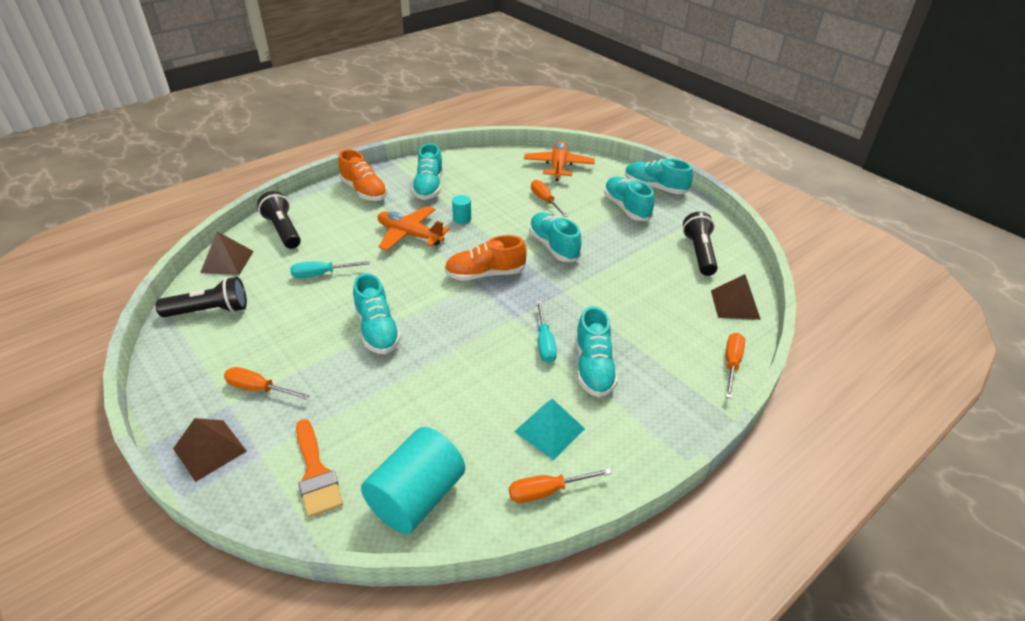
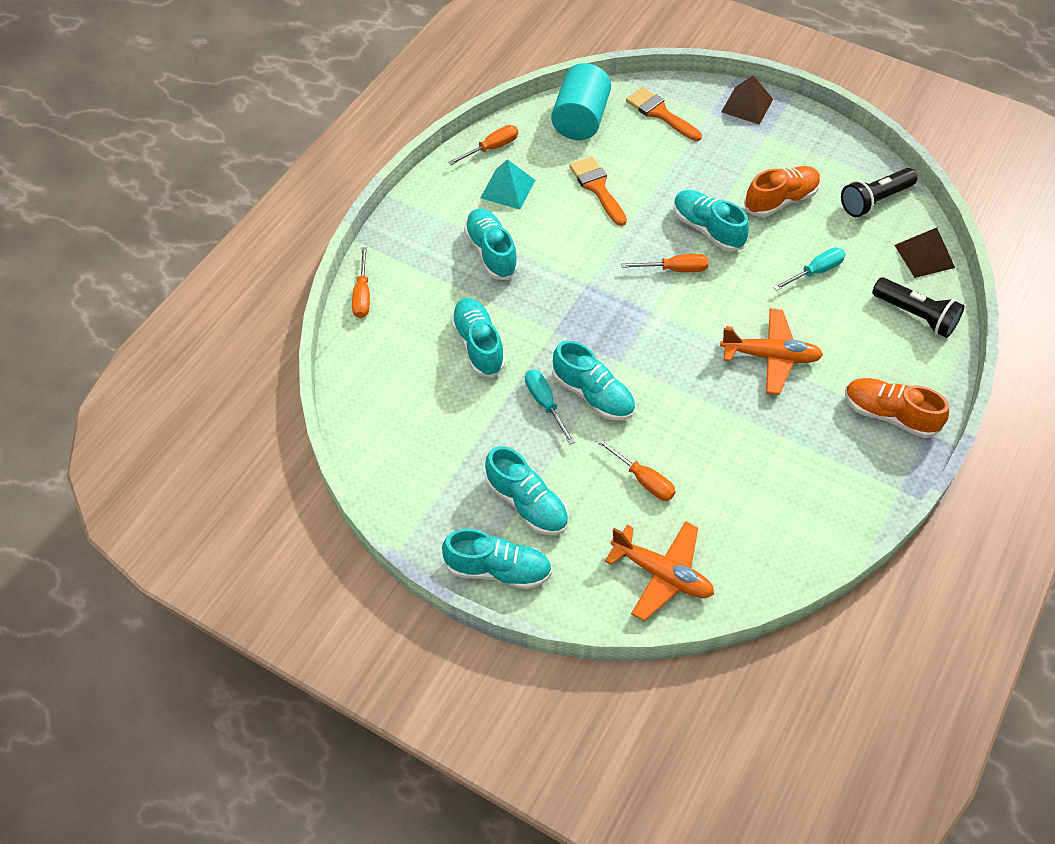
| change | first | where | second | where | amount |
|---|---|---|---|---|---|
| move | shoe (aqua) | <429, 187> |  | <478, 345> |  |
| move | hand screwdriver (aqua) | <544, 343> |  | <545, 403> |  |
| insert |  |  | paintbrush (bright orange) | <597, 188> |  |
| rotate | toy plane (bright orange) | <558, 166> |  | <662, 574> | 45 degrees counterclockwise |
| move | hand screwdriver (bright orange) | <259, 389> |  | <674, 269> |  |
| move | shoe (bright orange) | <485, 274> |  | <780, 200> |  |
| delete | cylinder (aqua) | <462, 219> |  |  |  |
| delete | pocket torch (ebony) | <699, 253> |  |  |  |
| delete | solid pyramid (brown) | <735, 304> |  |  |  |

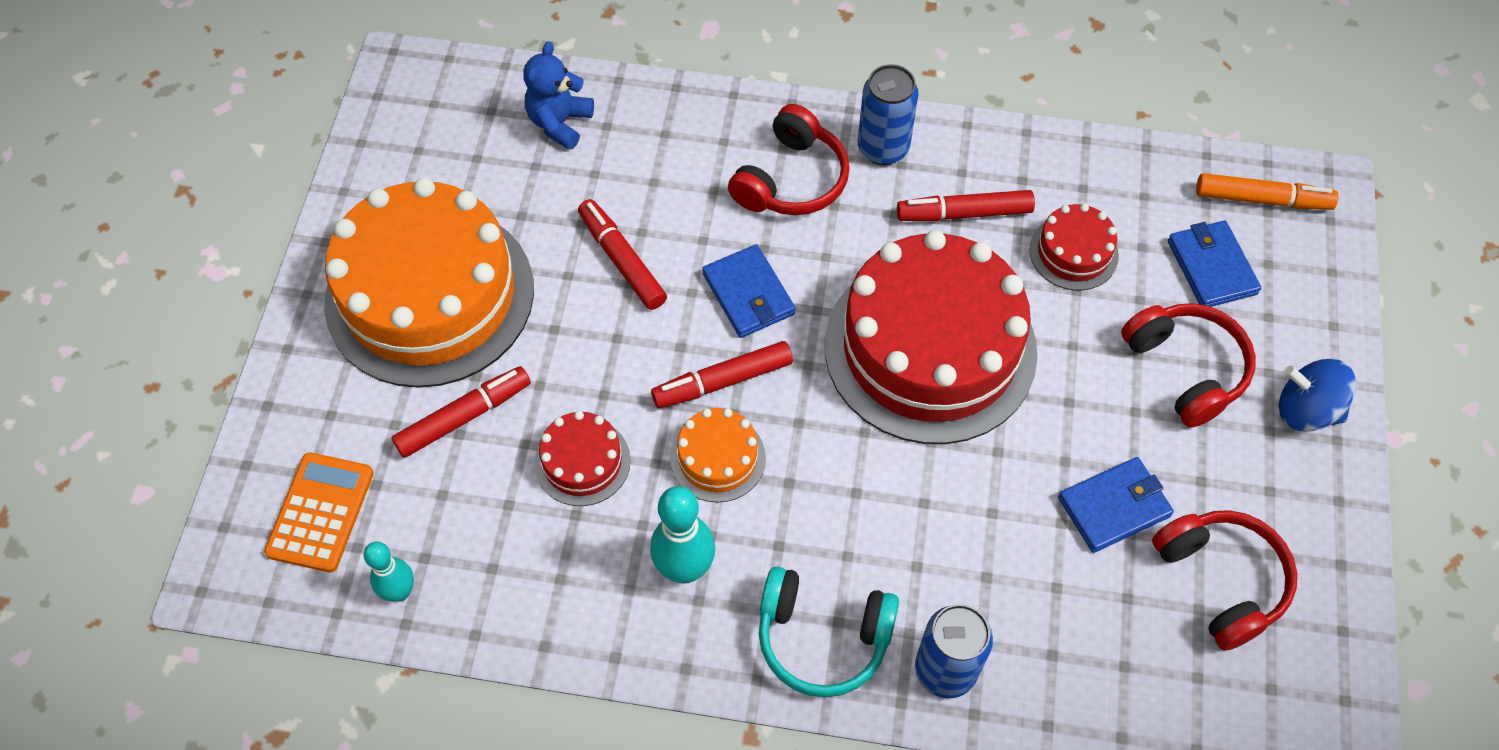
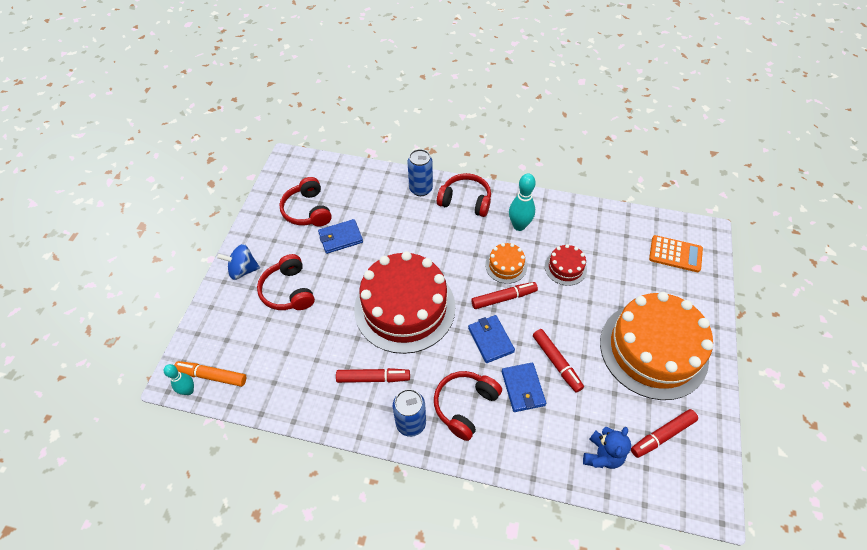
| change | first | where | second | where | amount |
|---|---|---|---|---|---|
| move | skittle (aqua) | <400, 592> |  | <189, 390> |  |
| rotate | toy top (cobalt) | <1306, 410> |  | <243, 270> | 150 degrees clockwise |
| recolor | headphones (aqua) | <822, 638> | headphones (crimson) | <465, 201> |  |
| move | wallet (cobalt) | <1211, 267> |  | <523, 388> |  |
| move | marker (crimson) | <464, 417> |  | <662, 435> |  |
| rotate | pocket calculator (bright orange) | <320, 512> |  | <675, 254> | 90 degrees counterclockwise |
| delete | cake (crimson) | <1073, 252> |  |  |  |

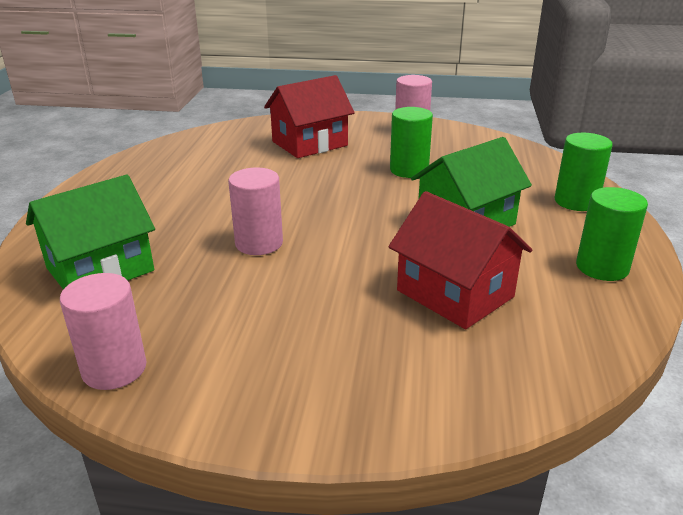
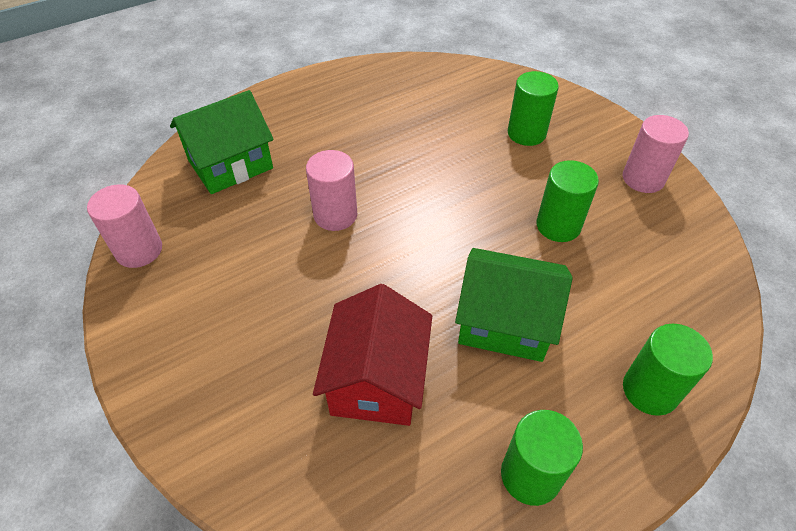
| change | first | where | second | where | amount |
|---|---|---|---|---|---|
| rotate | cottage (green) | <100, 269> |  | <230, 164> | 45 degrees counterclockwise |
| replace | cottage (crimson) | <309, 143> | cylinder (green) | <526, 133> |  |

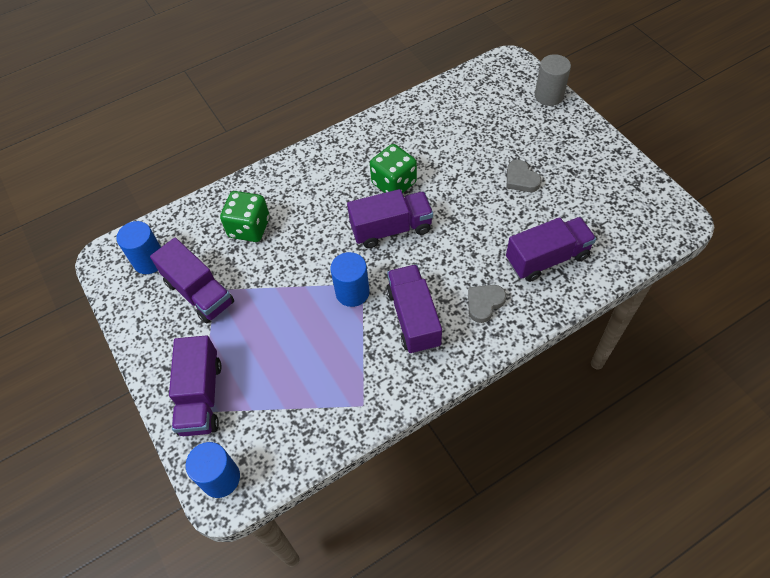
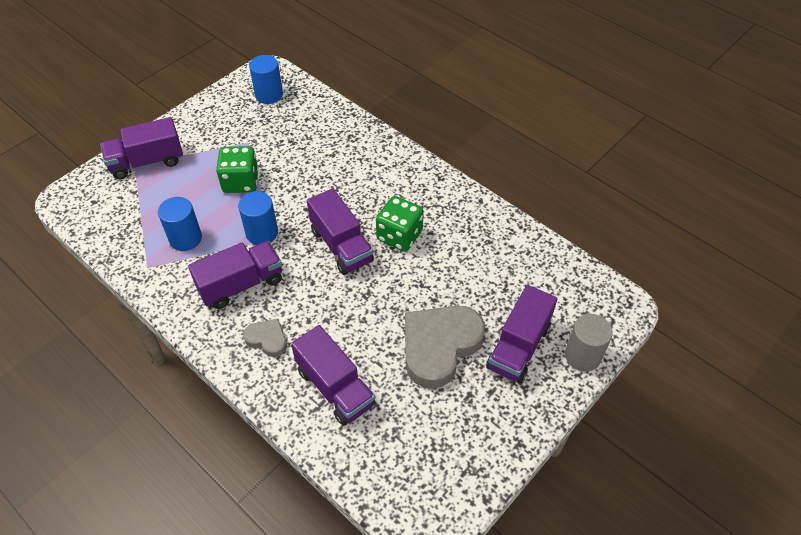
| change | first | where | second | where | amount |
|---|---|---|---|---|---|
| move | cylinder (cobalt) | <220, 478> |  | <185, 238> |  |
| move | game die (green) | <249, 228> |  | <240, 182> |  |
| resize | heart shape (gray) | <521, 179> |  | <439, 346> | x2.06 |
| move | toy truck (violet) | <199, 292> |  | <518, 347> |  |

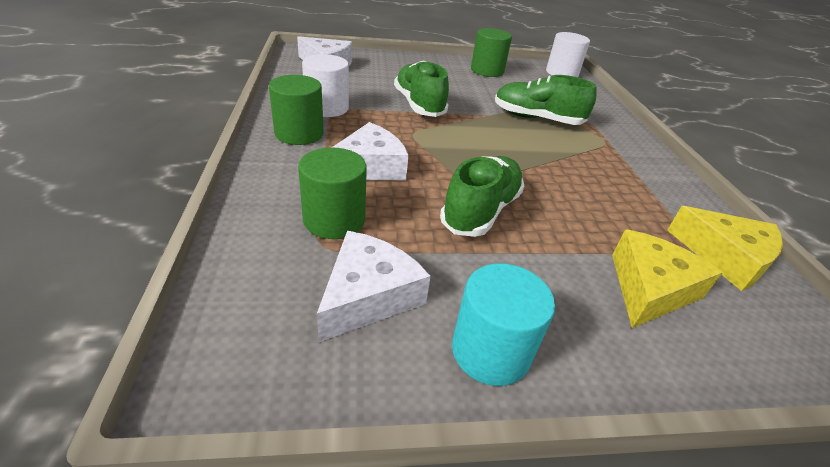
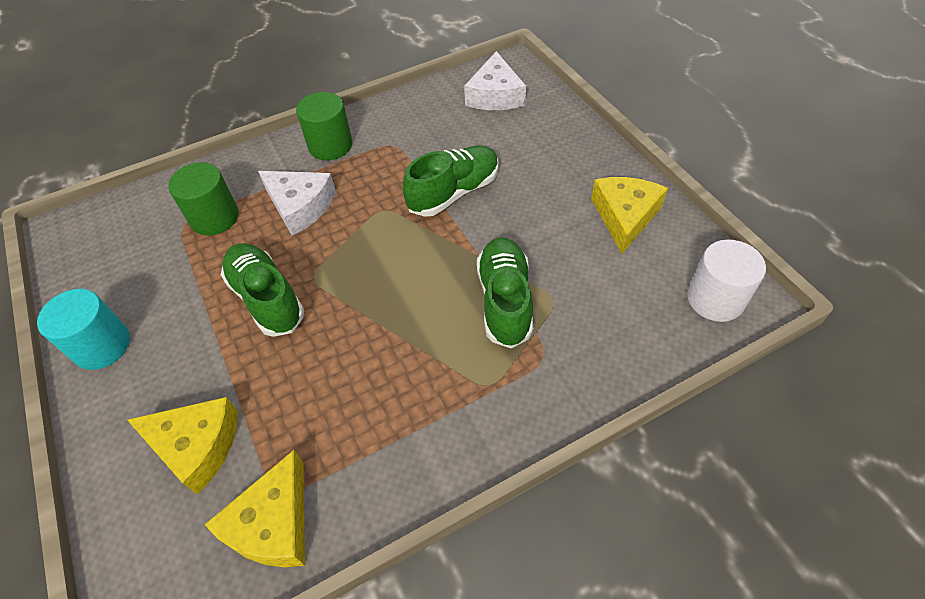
| change | first | where | second | where | amount |
|---|---|---|---|---|---|
| rotate | shoe (green) | <480, 211> |  | <266, 299> | 135 degrees counterclockwise |
| replace | cylinder (green) | <487, 71> | cheese (bright yellow) | <625, 216> |  |
| delete | cylinder (white) | <327, 108> |  |  |  |
| delete | cheese (white) | <368, 295> |  |  |  |

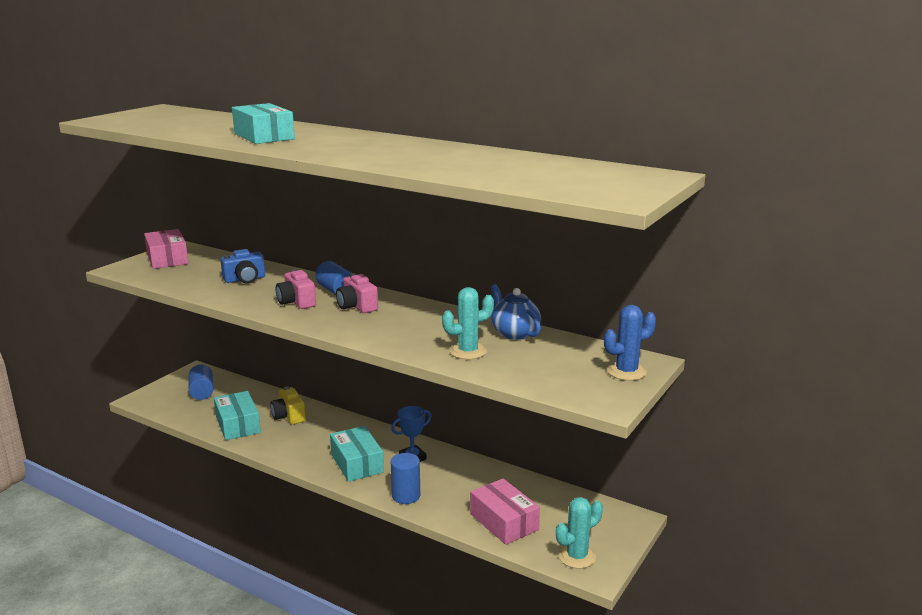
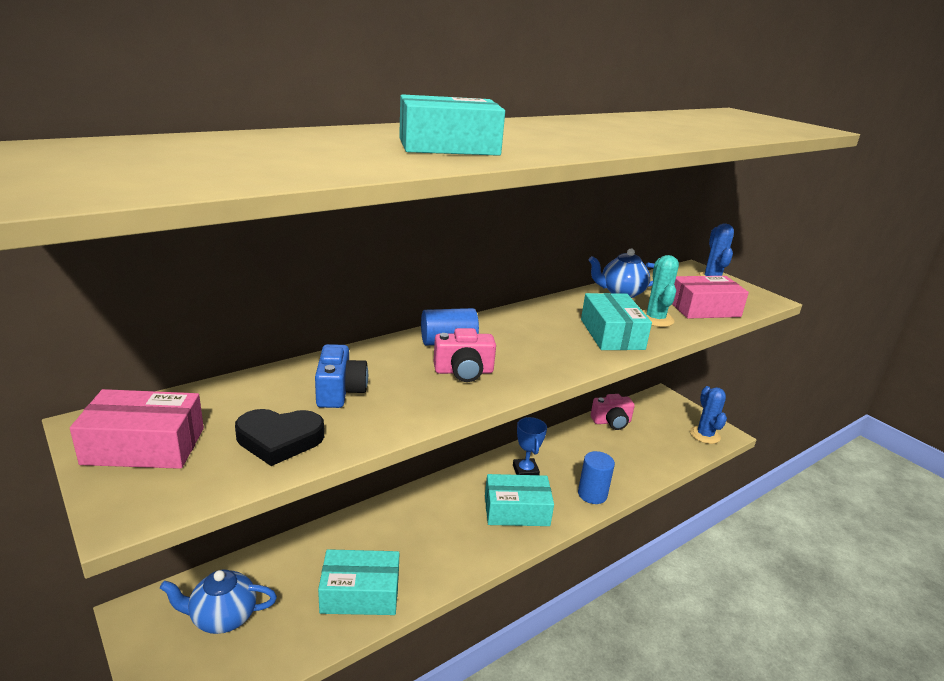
| change | first | where | second | where | amount |
|---|---|---|---|---|---|
| replace | cylinder (cobalt) | <202, 392> | china teapot (cobalt) | <222, 617> |  |
| insert |  |  | heart shape (ebony) | <279, 439> |  |
| insert |  |  | parcel (aqua) | <611, 334> |  |
| move | camera (rosy) | <357, 306> |  | <611, 422> |  |
| move | parcel (rosy) | <504, 522> |  | <704, 309> |  |
| recolor | prickly plant (aqua) | <577, 556> | prickly plant (cobalt) | <704, 435> |  |
| delete | camera (bright yellow) | <288, 416> |  |  |  |

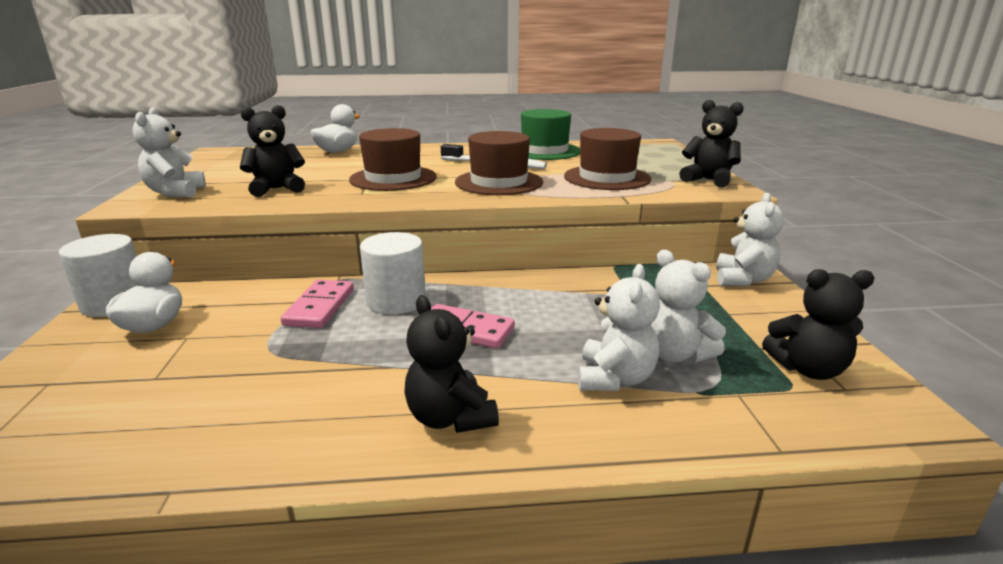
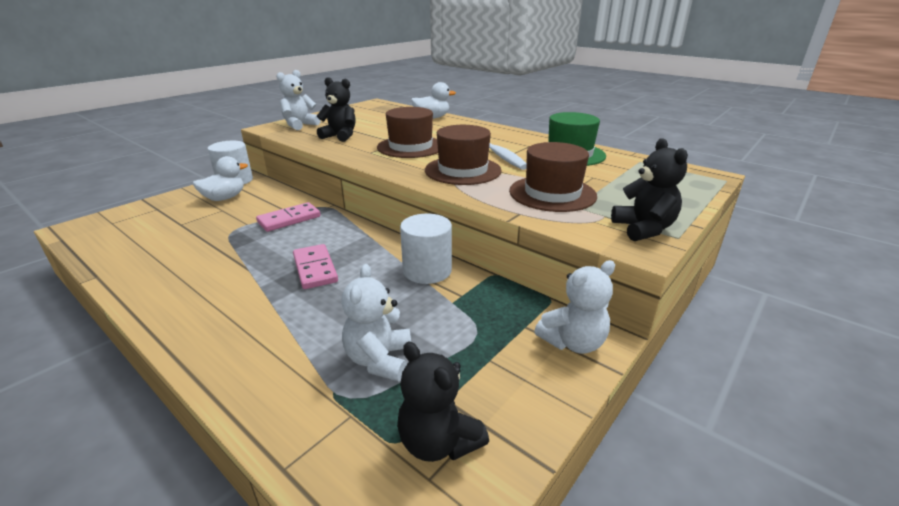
| change | first | where | second | where | amount |
|---|---|---|---|---|---|
| move | cylinder (white) | <396, 301> |  | <427, 270> |  |
| delete | stuffed bear (ebony) | <450, 417> |  |  |  |
| delete | stuffed bear (white) | <614, 378> |  |  |  |

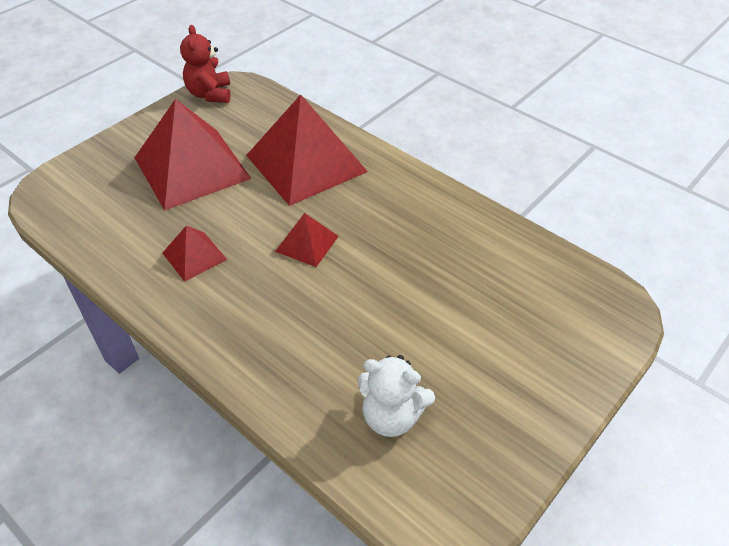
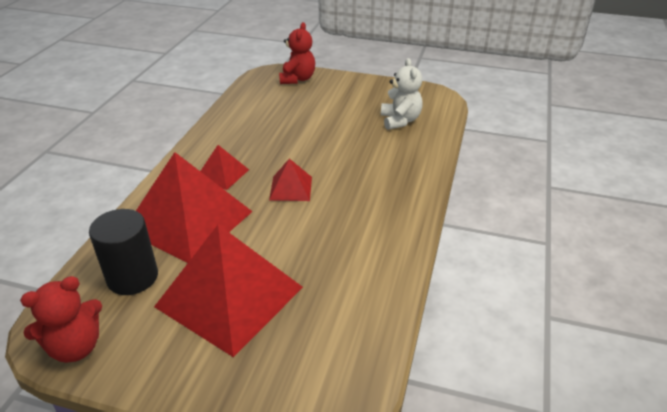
| change | first | where | second | where | amount |
|---|---|---|---|---|---|
| insert |  |  | cylinder (ebony) | <132, 277> |  |
| move | solid pyramid (crimson) | <194, 256> |  | <222, 174> |  |
| insert |  |  | stuffed bear (crimson) | <297, 79> |  |

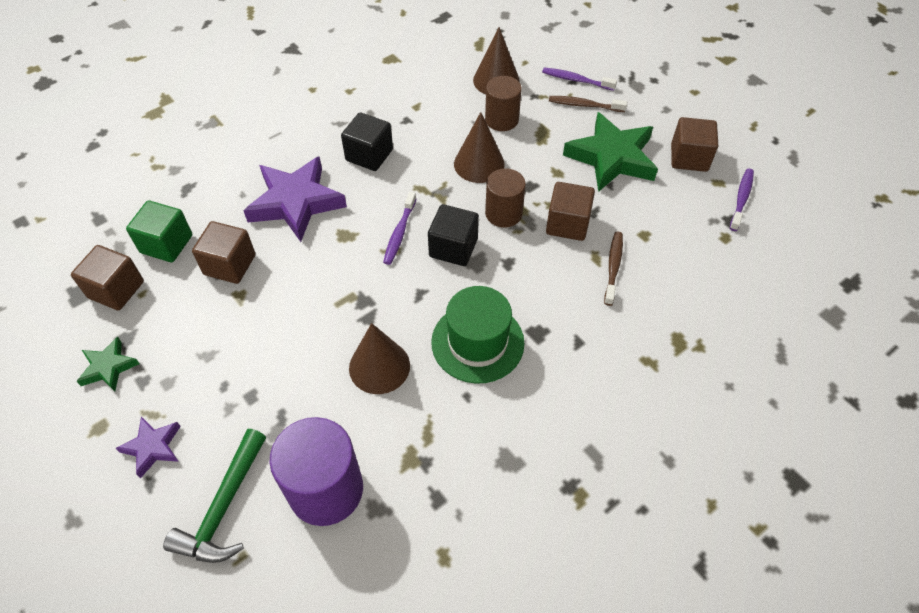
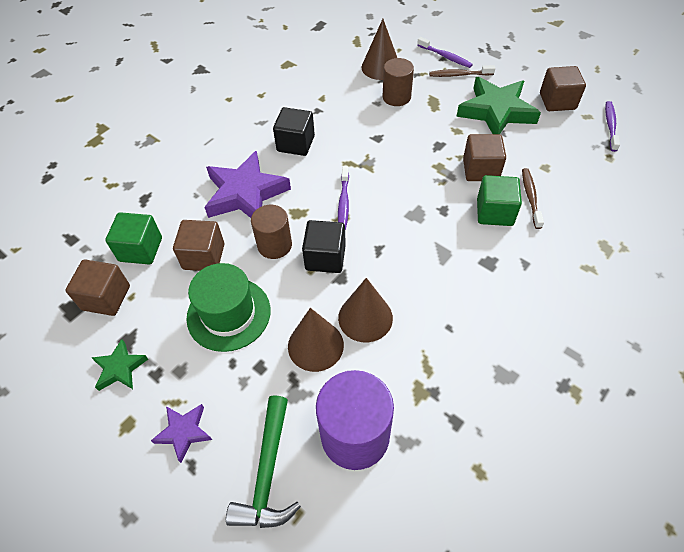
| change | first | where | second | where | amount |
|---|---|---|---|---|---|
| move | top hat (green) | <477, 342> |  | <229, 314> |  |
| move | cylinder (brown) | <503, 213> |  | <274, 245> |  |
| move | solid cone (brown) | <479, 164> |  | <315, 345> |  |
| move | block (ebony) | <453, 248> |  | <325, 257> |  |
| rotate | dental brush (violet) | <576, 80> |  | <445, 57> | 150 degrees counterclockwise |
| insert |  |  | block (green) | <494, 212> |  |

